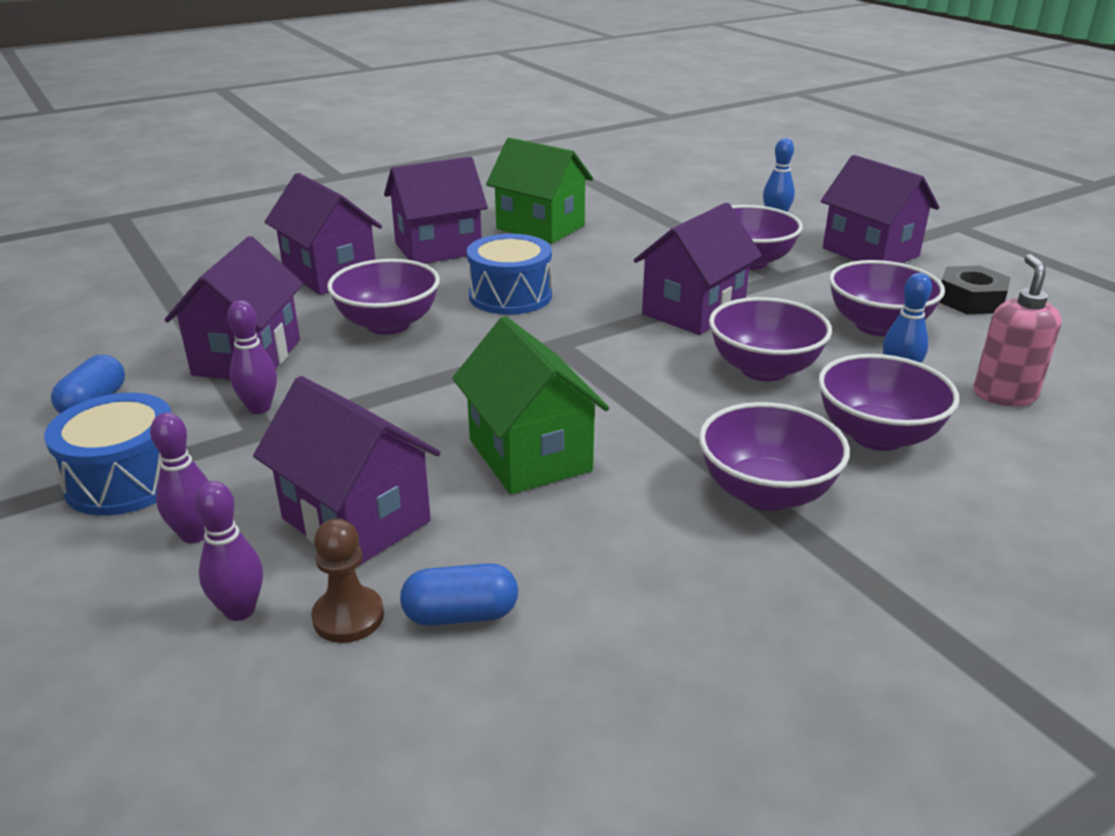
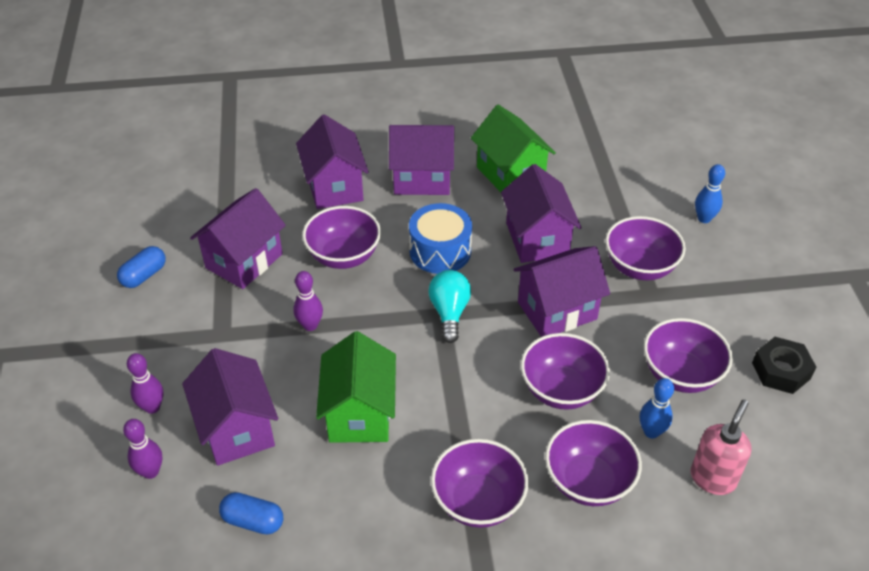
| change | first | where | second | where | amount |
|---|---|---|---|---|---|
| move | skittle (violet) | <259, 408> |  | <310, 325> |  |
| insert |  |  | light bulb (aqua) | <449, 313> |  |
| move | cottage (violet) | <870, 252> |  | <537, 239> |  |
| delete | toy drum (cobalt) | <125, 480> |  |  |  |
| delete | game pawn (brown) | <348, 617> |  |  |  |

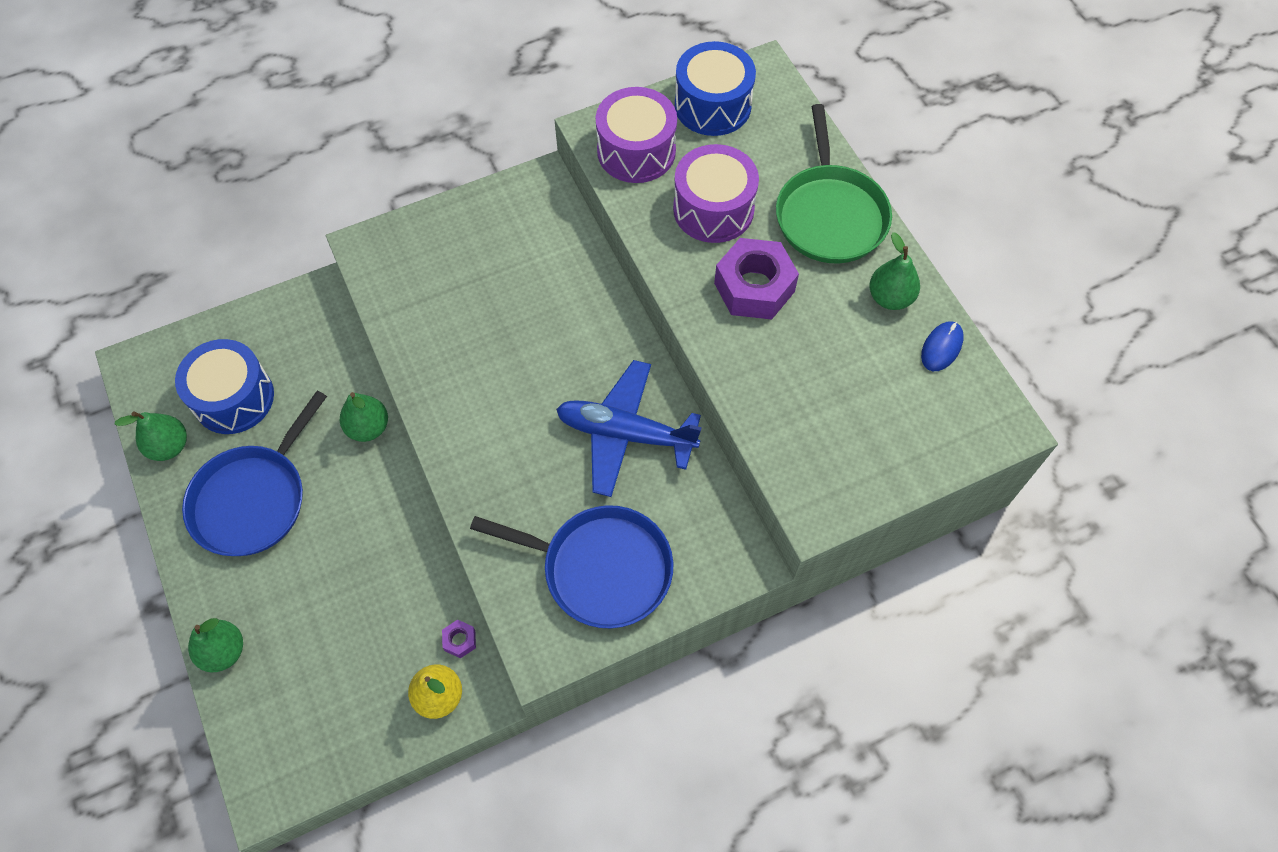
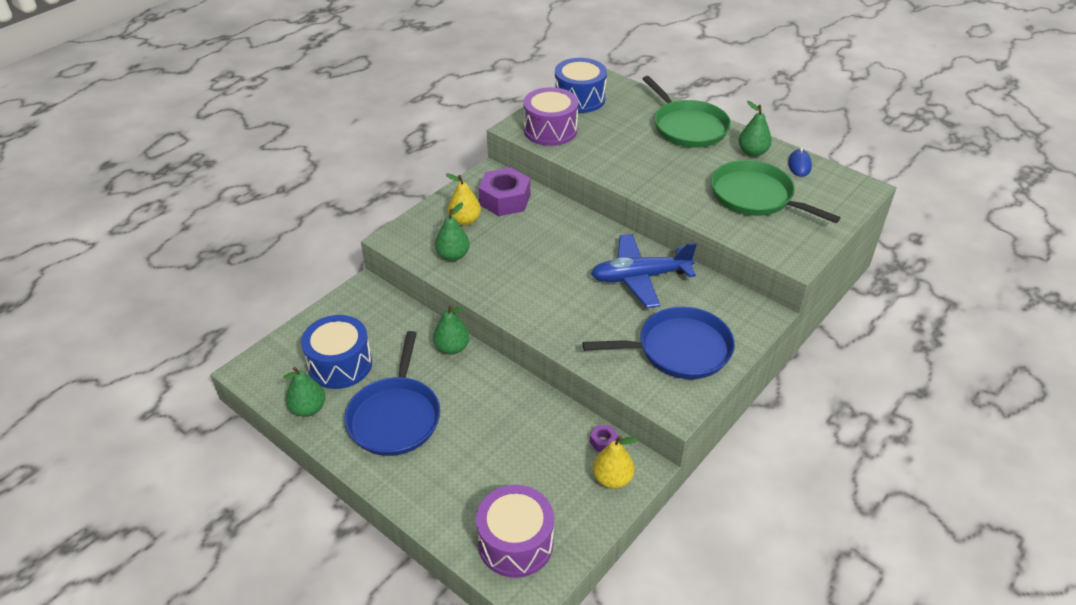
| change | first | where | second | where | amount |
|---|---|---|---|---|---|
| move | toy pear (green) | <223, 651> |  | <453, 255> |  |
| insert |  |  | toy pear (bright yellow) | <465, 220> |  |
| move | toy drum (violet) | <713, 209> |  | <515, 543> |  |
| move | nut (violet) | <754, 287> |  | <505, 200> |  |
| insert |  |  | skillet (green) | <755, 196> |  |

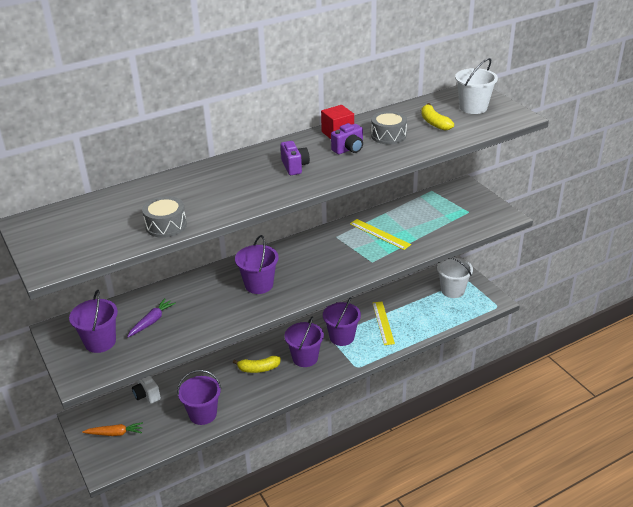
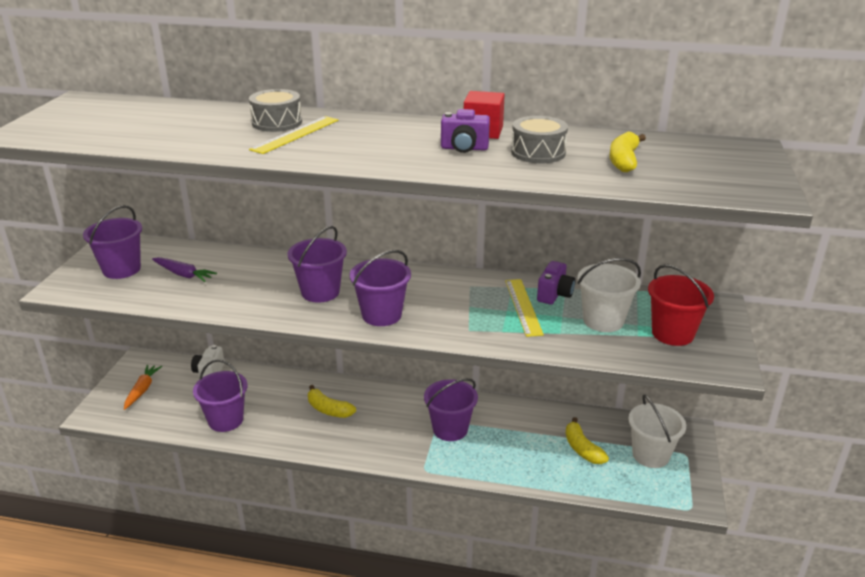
| change | first | where | second | where | amount |
|---|---|---|---|---|---|
| rotate | carrot (bright orange) | <115, 433> |  | <142, 390> | 120 degrees counterclockwise |
| rotate | carrot (violet) | <151, 321> |  | <183, 274> | 45 degrees clockwise |
| move | toy drum (gray) | <166, 225> |  | <277, 122> |  |
| move | ruler (bright yellow) | <383, 323> |  | <295, 134> |  |
| move | bucket (violet) | <305, 358> |  | <381, 315> |  |
| move | camera (violet) | <295, 166> |  | <554, 295> |  |
| insert |  |  | toy banana (bright yellow) | <582, 449> |  |
| move | bucket (white) | <473, 107> |  | <603, 320> |  |
| insert |  |  | bucket (crimson) | <672, 333> |  |

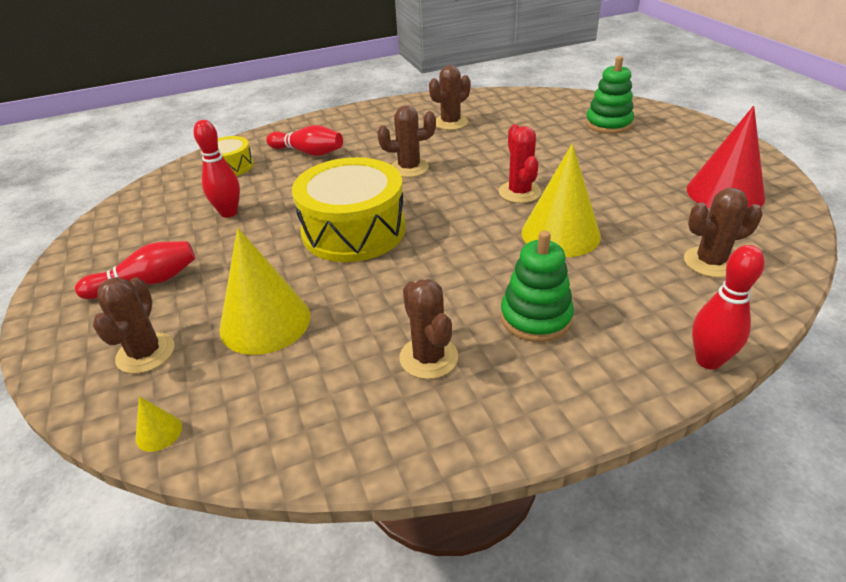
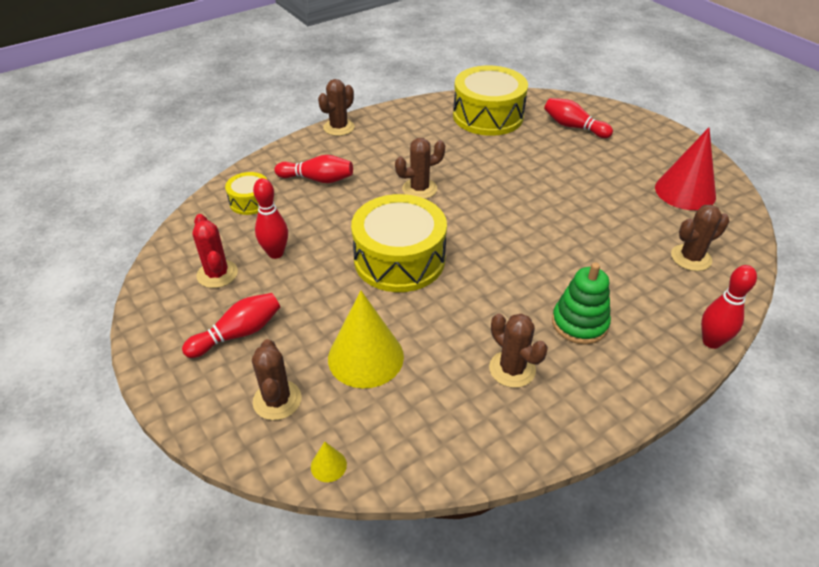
| change | first | where | second | where | amount |
|---|---|---|---|---|---|
| move | prickly plant (crimson) | <519, 192> |  | <217, 274> |  |
| move | prickly plant (brown) | <450, 123> |  | <339, 127> |  |
| insert |  |  | toy drum (bright yellow) | <488, 116> |  |
| replace | ring stacker (green) | <608, 124> | skittle (crimson) | <573, 127> |  |
| delete | solid cone (bright yellow) | <560, 234> |  |  |  |

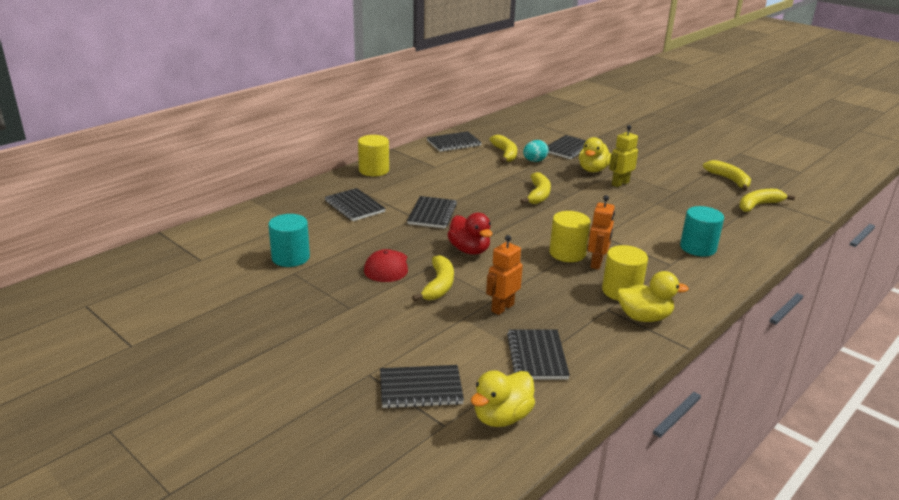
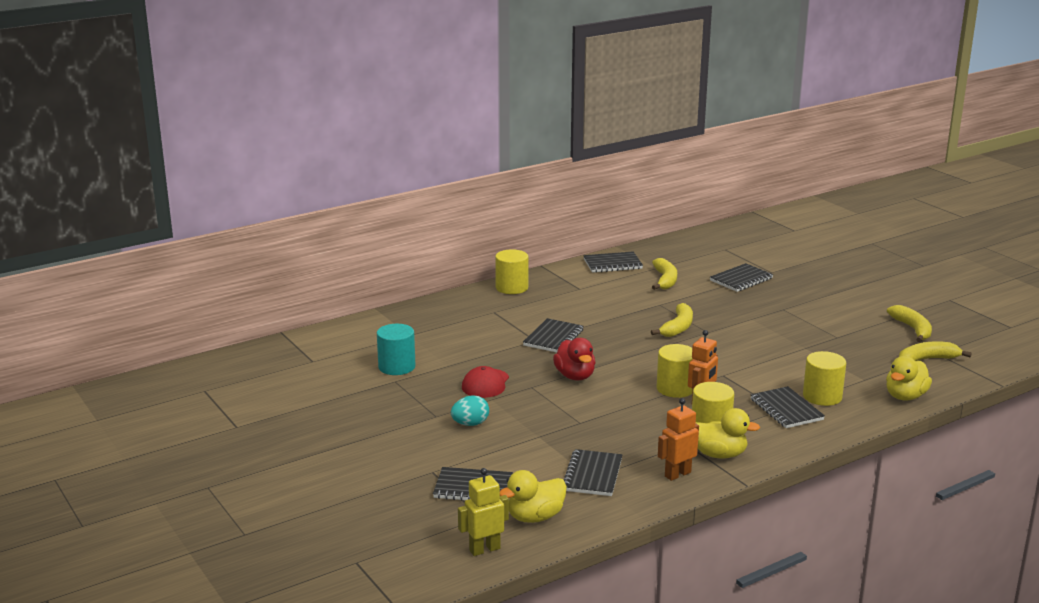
| change | first | where | second | where | amount |
|---|---|---|---|---|---|
| move | egg (aqua) | <534, 161> |  | <470, 424> |  |
| move | toy robot (bright yellow) | <620, 183> |  | <484, 549> |  |
| move | toy robot (bright orange) | <502, 308> |  | <677, 474> |  |
| move | notebook (ebony) | <354, 206> |  | <786, 409> |  |
| recolor | cylinder (aqua) | <698, 248> | cylinder (bright yellow) | <822, 396> |  |
| move | rubber duck (bright yellow) | <593, 170> |  | <905, 396> |  |
| delete | toy banana (bright yellow) | <439, 285> |  |  |  |

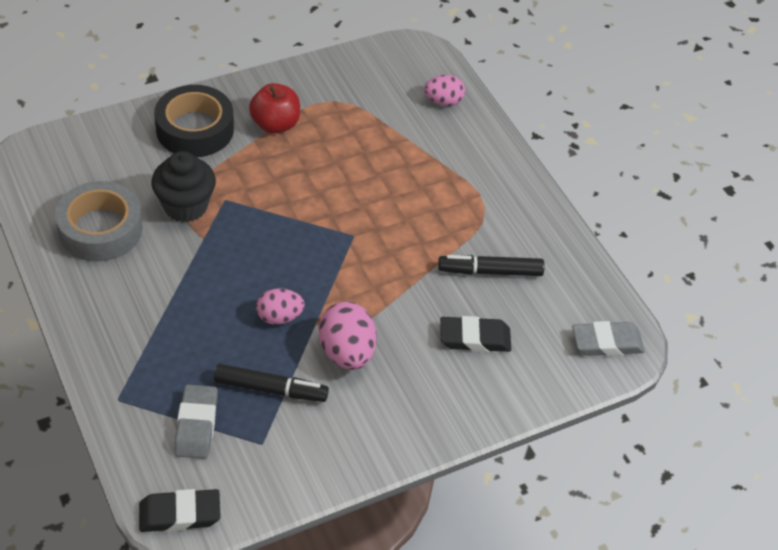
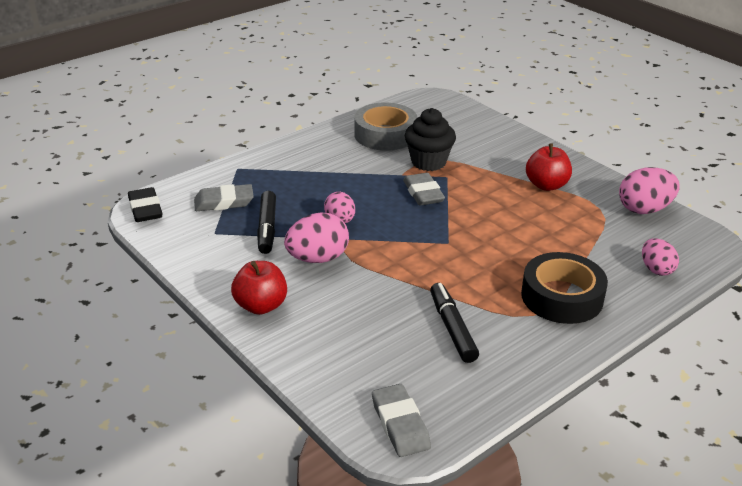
| change | first | where | second | where | amount |
|---|---|---|---|---|---|
| insert |  |  | apple (crimson) | <261, 306> |  |
| insert |  |  | gum eraser (gray) | <423, 193> |  |
| move | roll of tape (ebony) | <195, 129> |  | <562, 297> |  |
| insert |  |  | egg (rosy) | <644, 209> |  |
| delete | gum eraser (ebony) | <474, 338> |  |  |  |

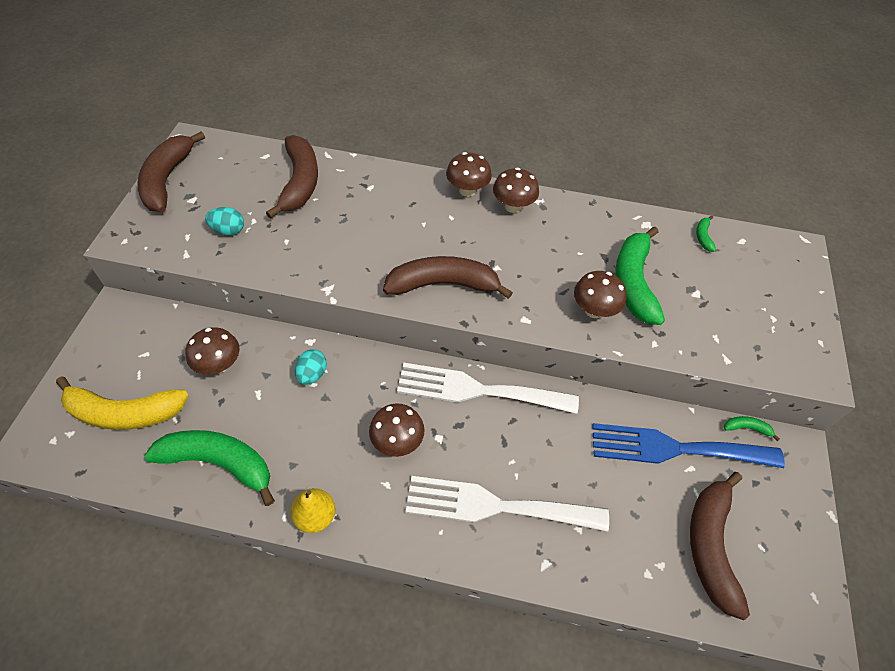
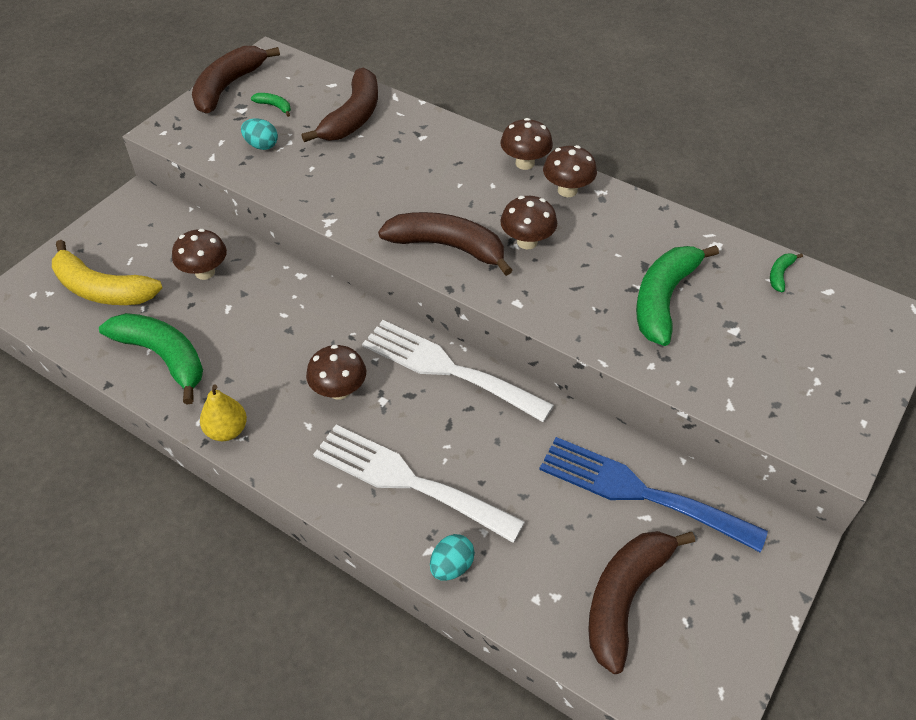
| change | first | where | second | where | amount |
|---|---|---|---|---|---|
| move | toy banana (green) | <747, 428> |  | <274, 106> |  |
| move | egg (aqua) | <312, 374> |  | <451, 566> |  |
| move | toadstool (brown) | <594, 310> |  | <527, 242> |  |

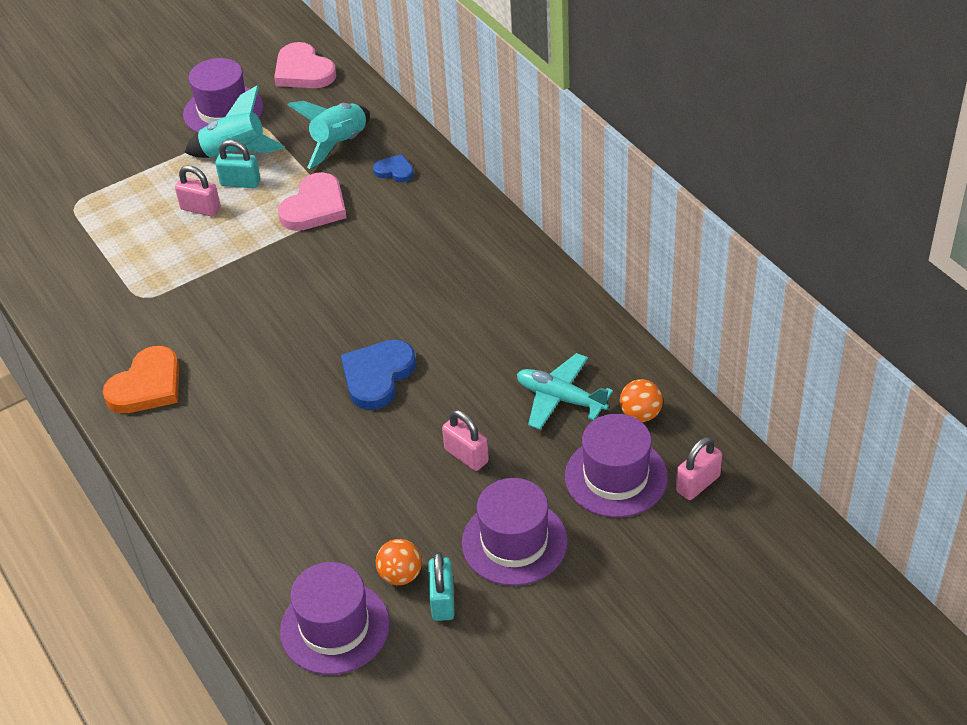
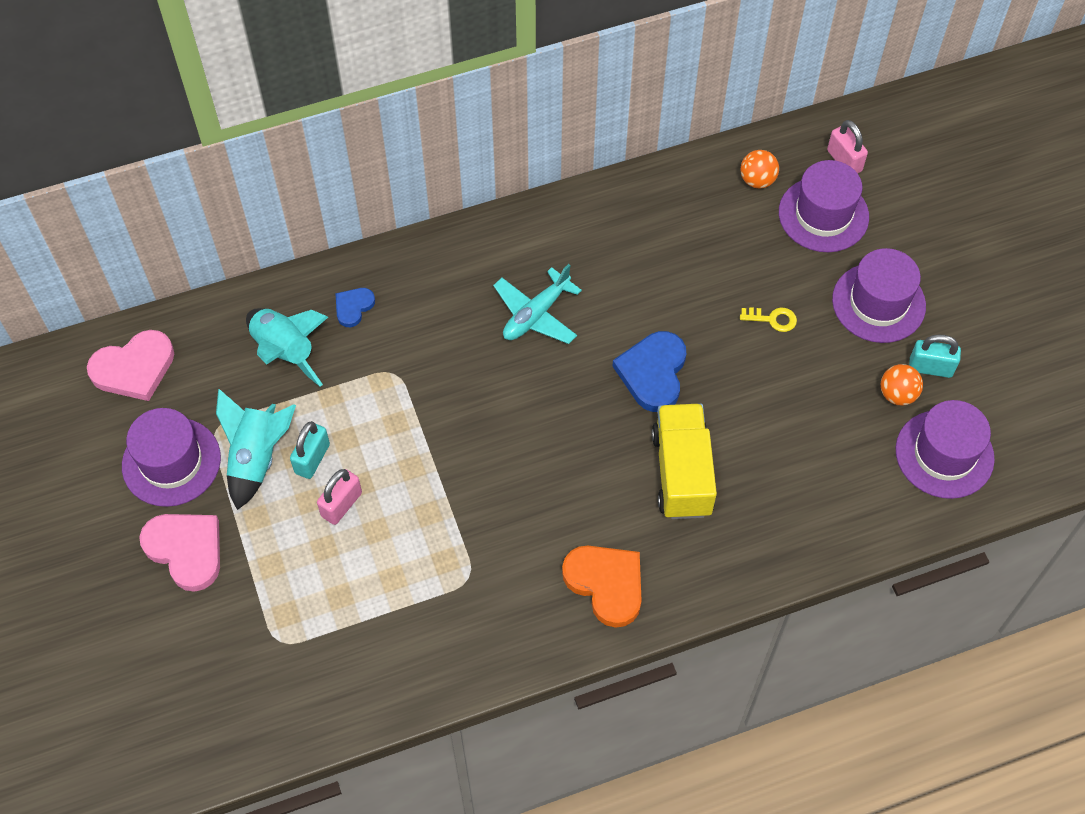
| change | first | where | second | where | amount |
|---|---|---|---|---|---|
| move | heart shape (rosy) | <315, 207> |  | <186, 550> |  |
| move | toy plane (aqua) | <560, 398> |  | <536, 314> |  |
| rotate | heart shape (cobalt) | <377, 376> |  | <653, 373> | 60 degrees clockwise |
| insert |  |  | toy truck (bright yellow) | <681, 473> |  |
| replace | small lock (rosy) | <466, 456> | key (bright yellow) | <772, 319> |  |

